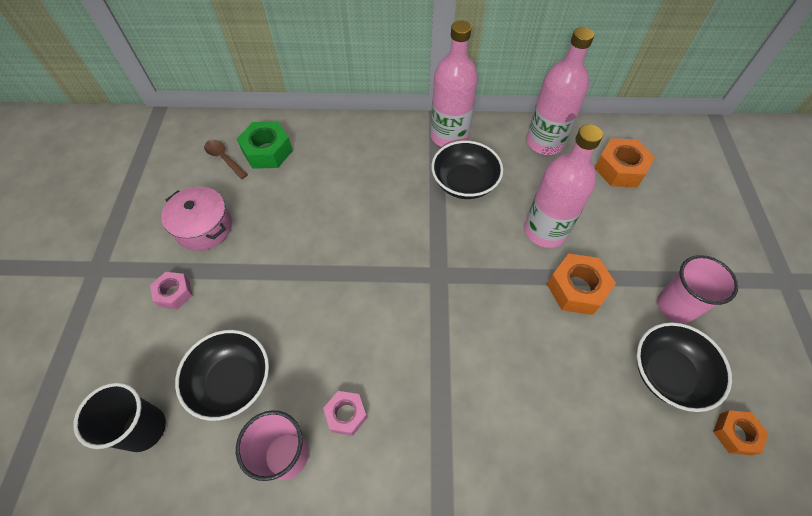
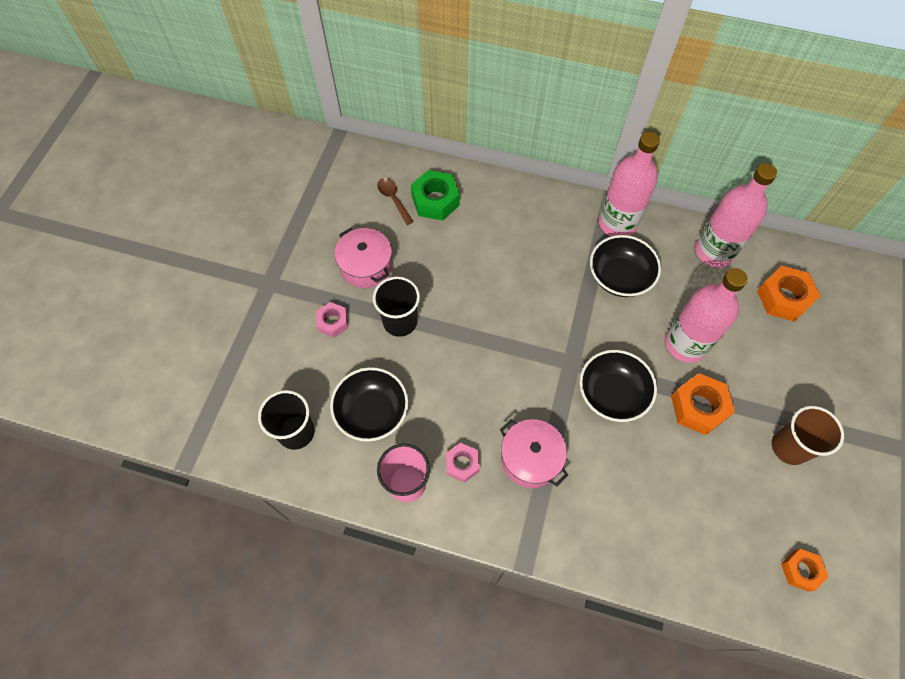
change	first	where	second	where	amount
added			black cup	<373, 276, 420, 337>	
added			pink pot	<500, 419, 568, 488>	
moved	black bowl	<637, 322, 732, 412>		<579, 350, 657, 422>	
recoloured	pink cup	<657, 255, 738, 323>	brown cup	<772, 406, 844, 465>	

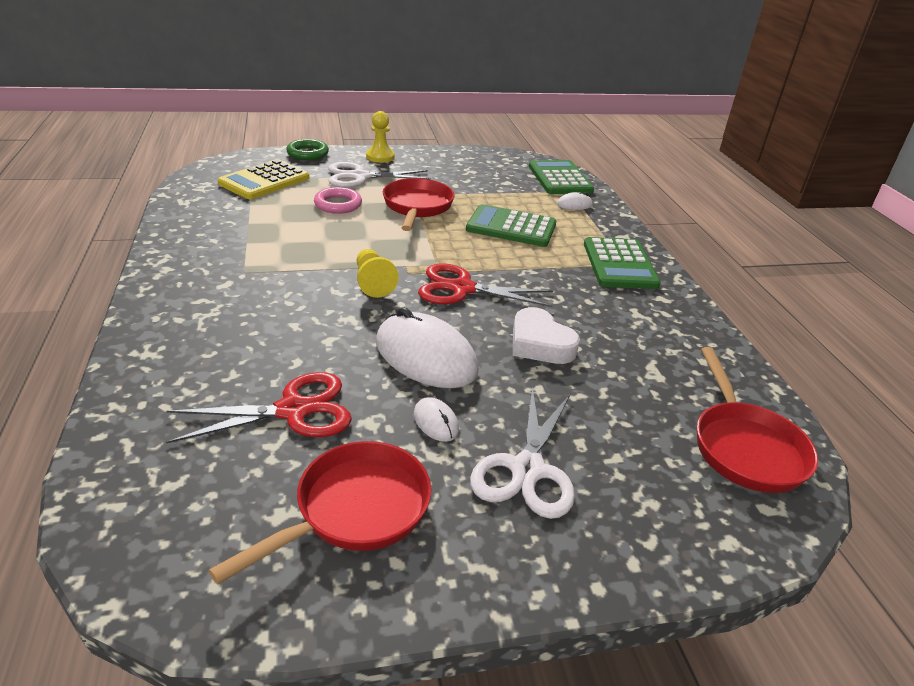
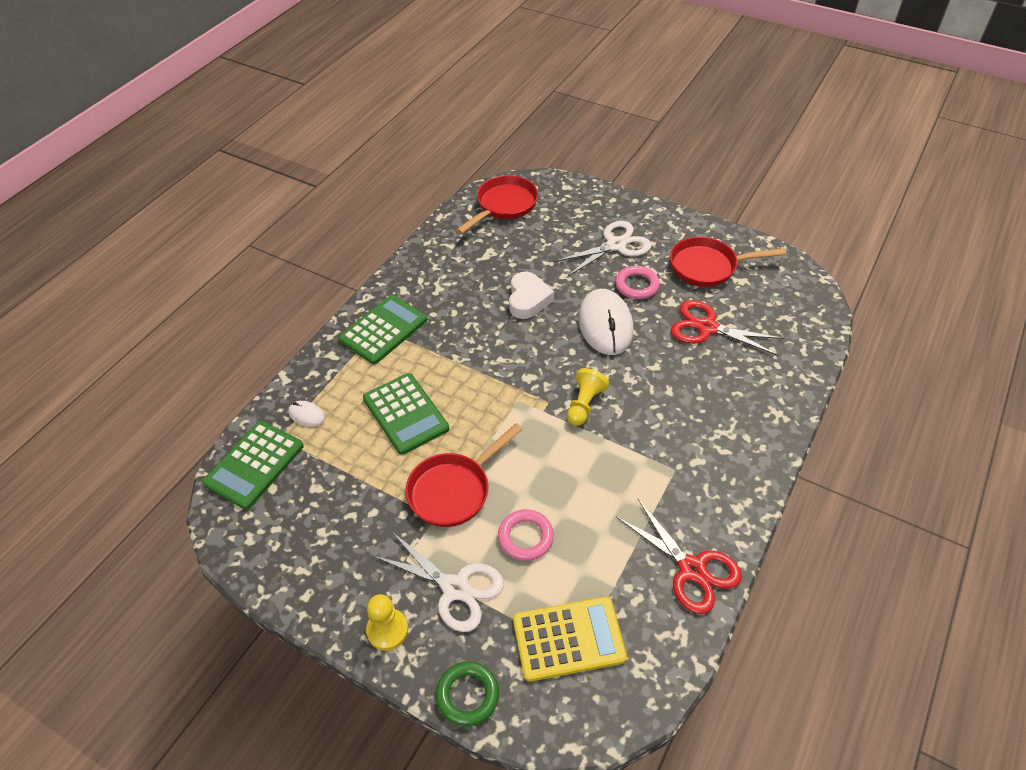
change	first	where	second	where	amount
moved	red scissors	<418, 263, 553, 307>		<616, 499, 742, 614>	
replaced	white mouse	<414, 397, 459, 442>	pink ring	<615, 266, 660, 299>	

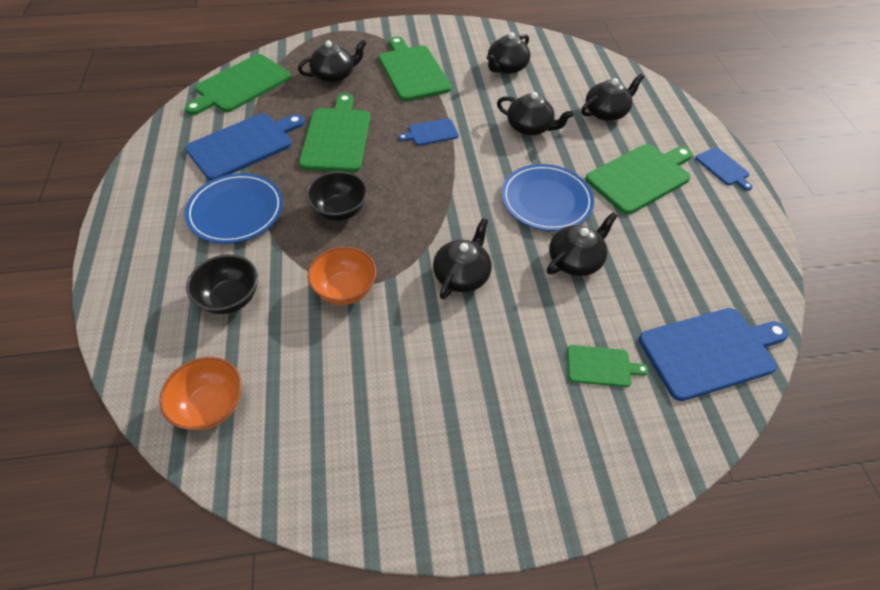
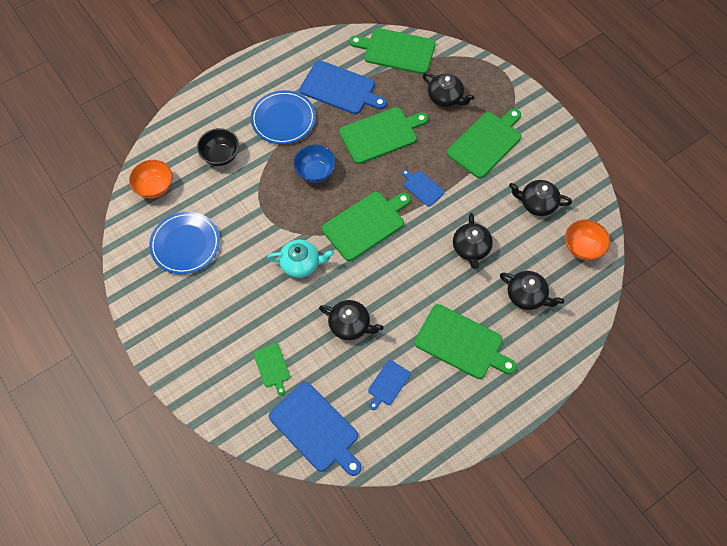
change	first	where	second	where	amount
added			green cutting board	<322, 192, 411, 261>	
moved	orange bowl	<308, 246, 376, 305>		<565, 220, 610, 261>	
moved	blue plate	<501, 164, 594, 231>		<149, 212, 220, 274>	
moved	blue cutting board	<695, 147, 753, 191>		<368, 360, 411, 410>	
recoloured	black bowl	<306, 171, 368, 221>	blue bowl	<293, 144, 336, 183>	
recoloured	black teapot	<433, 218, 492, 300>	turquoise teapot	<267, 239, 334, 278>	

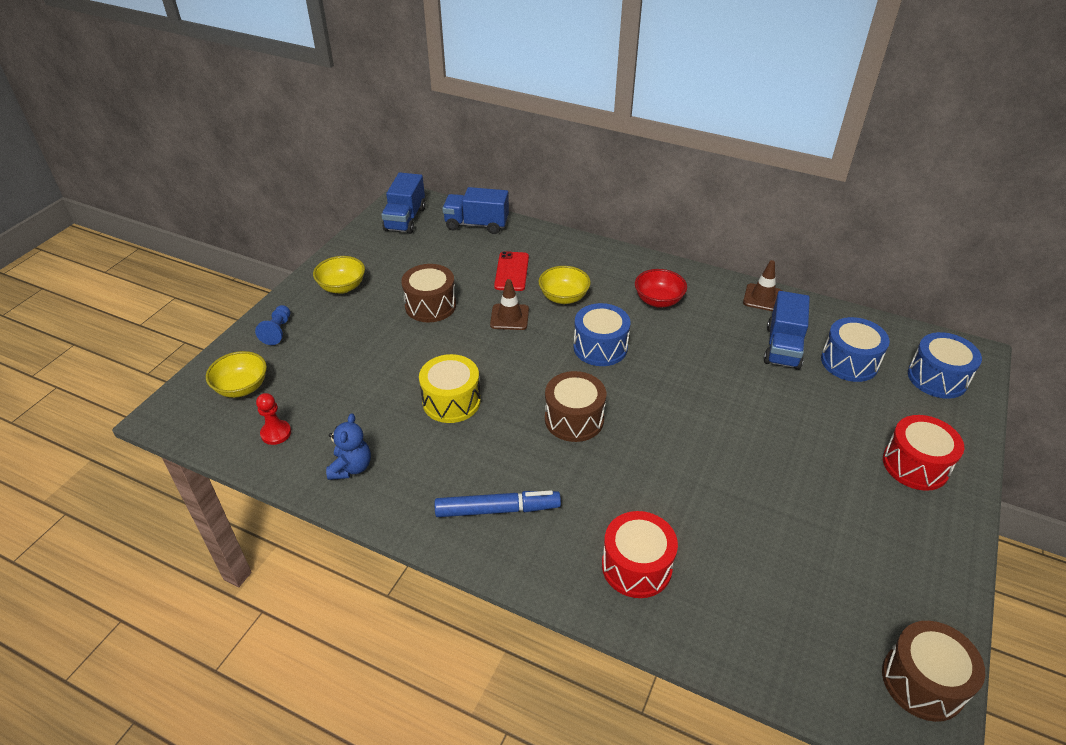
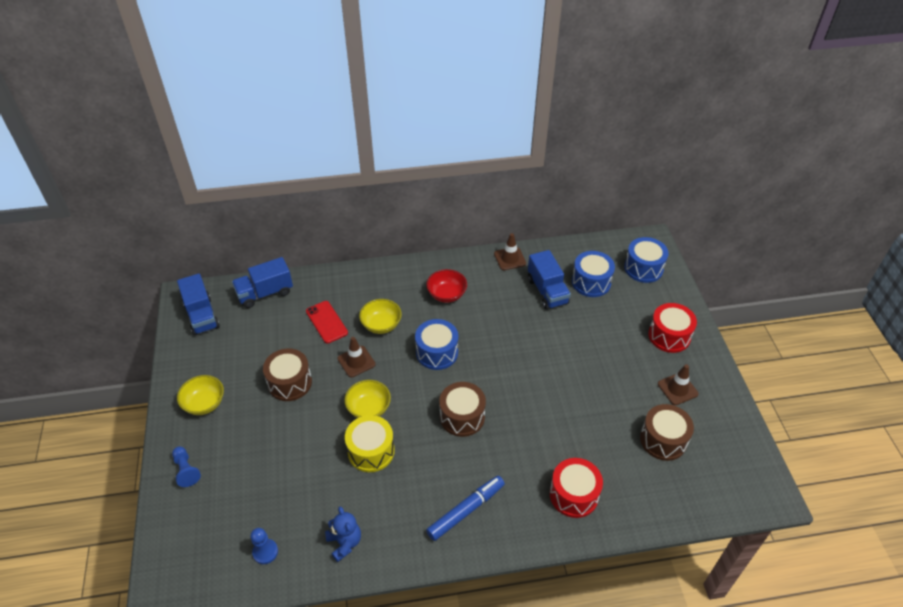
change	first	where	second	where	amount
added			brown traffic cone	<658, 364, 699, 405>	
moved	yellow bowl	<206, 351, 267, 398>		<345, 380, 391, 418>	
moved	brown drum	<882, 621, 985, 722>		<640, 404, 694, 461>	
recoloured	red pawn	<256, 393, 291, 445>	blue pawn	<250, 528, 278, 564>	

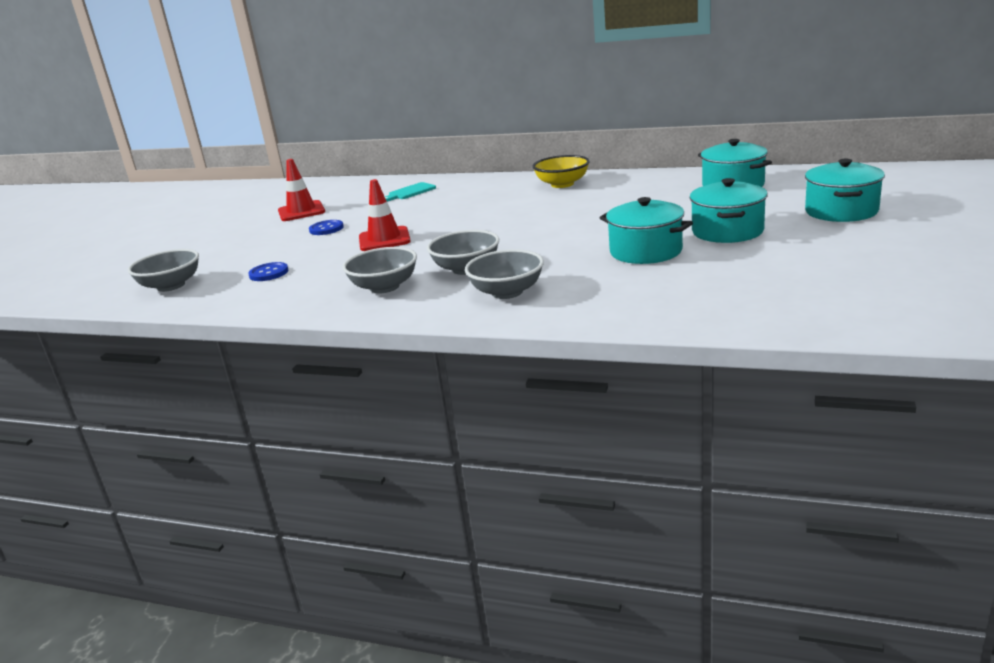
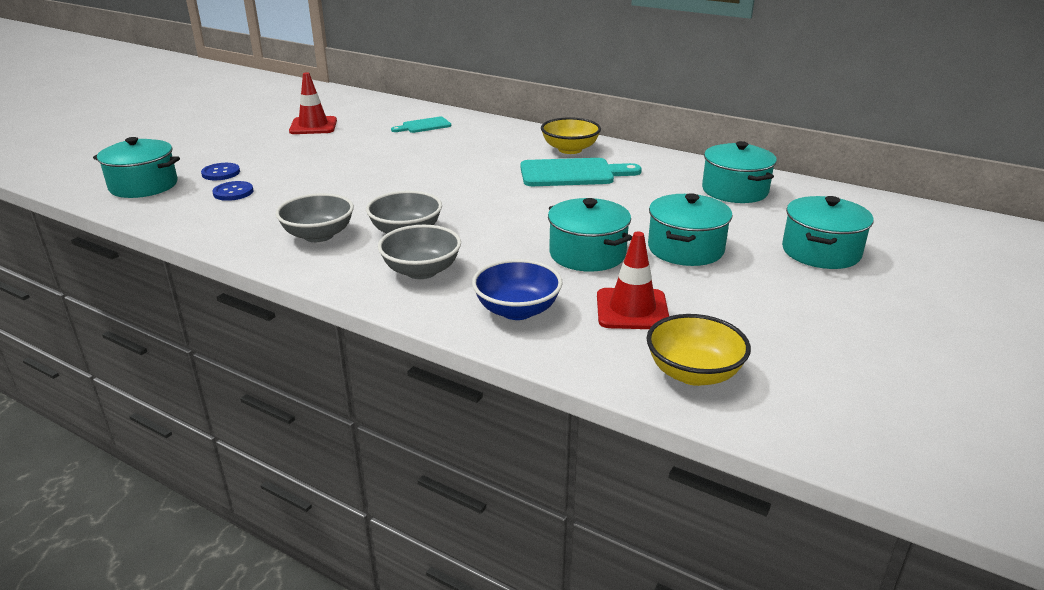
change	first	where	second	where	amount
added			blue bowl	<472, 259, 563, 320>	
added			turquoise cutting board	<520, 158, 642, 186>	
added			yellow bowl	<647, 314, 751, 386>	
moved	blue button	<309, 220, 344, 235>		<201, 163, 240, 180>	
moved	red traffic cone	<359, 179, 411, 251>		<597, 232, 669, 329>	
replaced	grey bowl	<128, 249, 199, 292>	turquoise pot	<93, 137, 180, 198>	

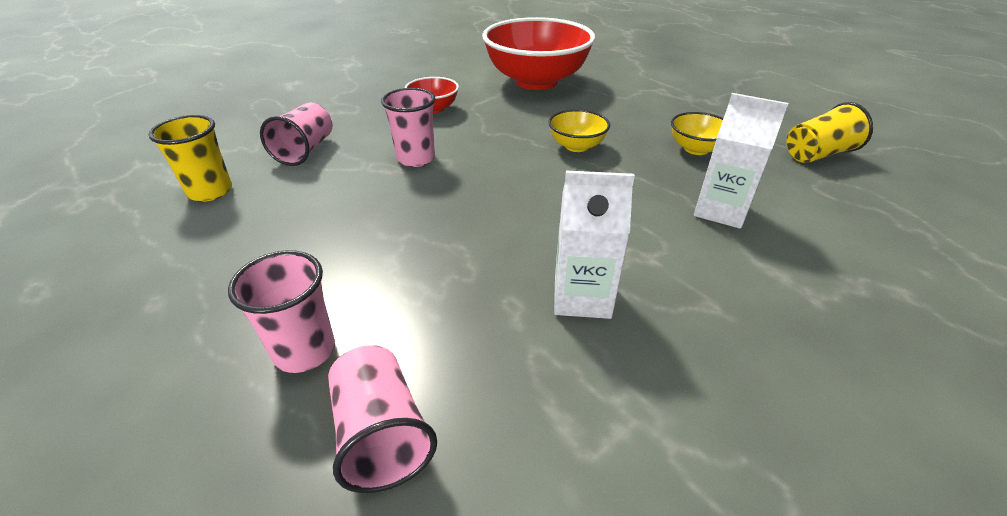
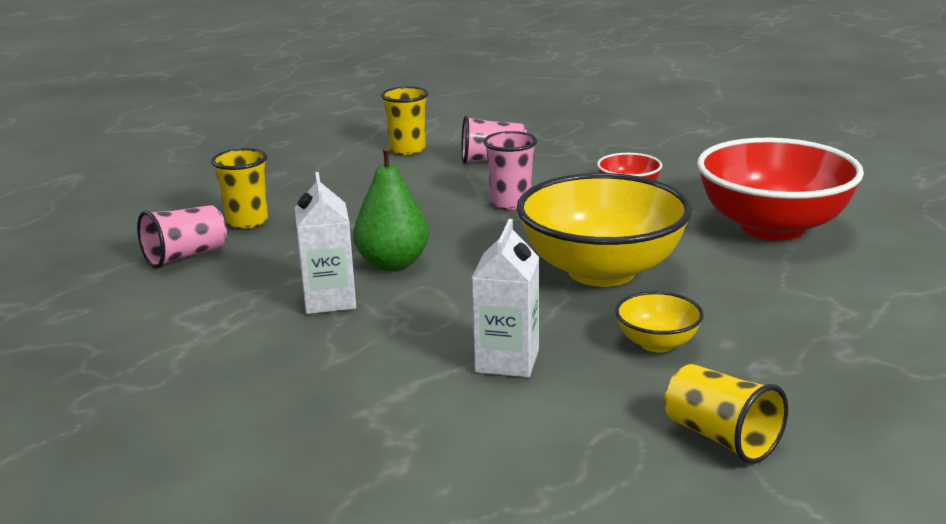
change	first	where	second	where	amount
added			green pear	<353, 146, 429, 271>	
recoloured	pink cup	<228, 250, 335, 373>	yellow cup	<211, 148, 268, 229>	
resized	yellow bowl	<548, 109, 610, 152>		<517, 173, 692, 287>	x2.24

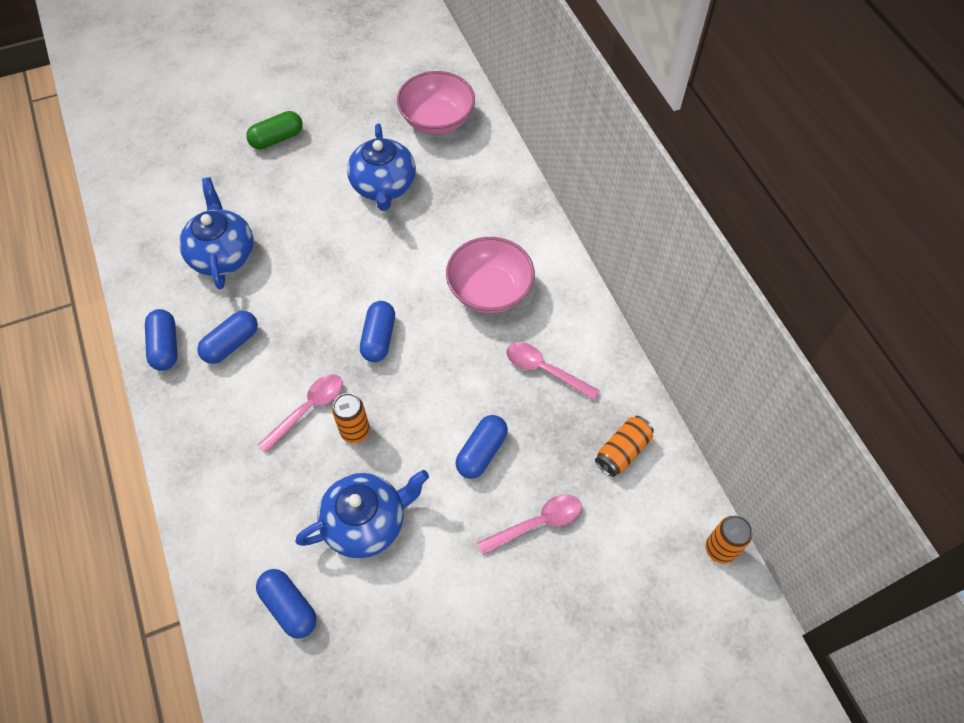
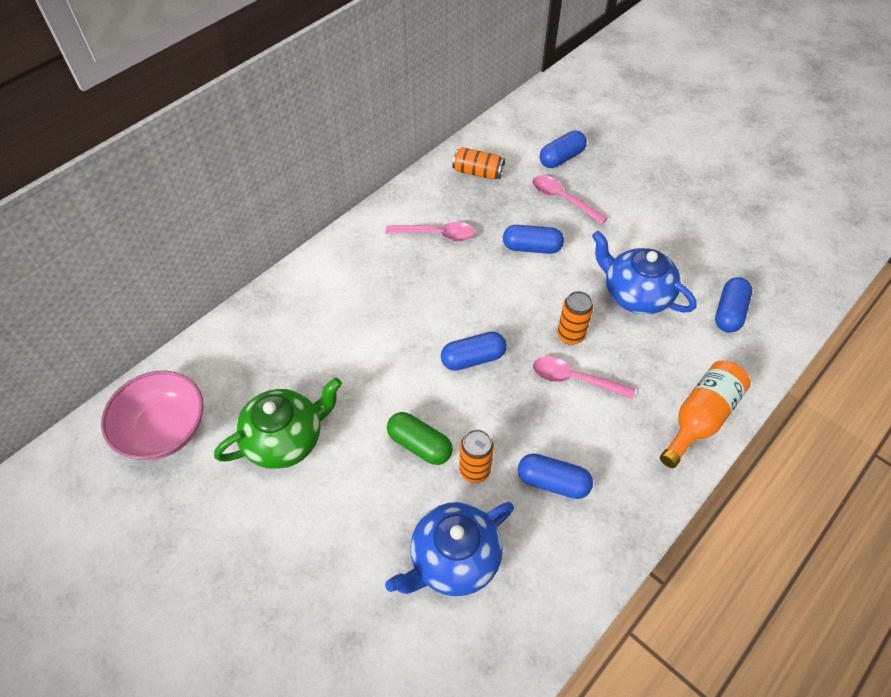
change	first	where	second	where	amount
removed	pink bowl	<446, 237, 535, 313>			
added			orange bottle	<660, 361, 751, 468>	
moved	blue capsule	<145, 309, 177, 371>		<540, 130, 587, 168>	
moved	green capsule	<246, 111, 303, 149>		<387, 412, 453, 465>	
moved	orange can	<705, 516, 753, 564>		<459, 429, 494, 483>	
recoloured	blue teapot	<347, 123, 416, 211>	green teapot	<214, 378, 342, 469>	
turned	pink spoon	<506, 342, 600, 400>		<386, 222, 475, 241>	90 degrees counterclockwise

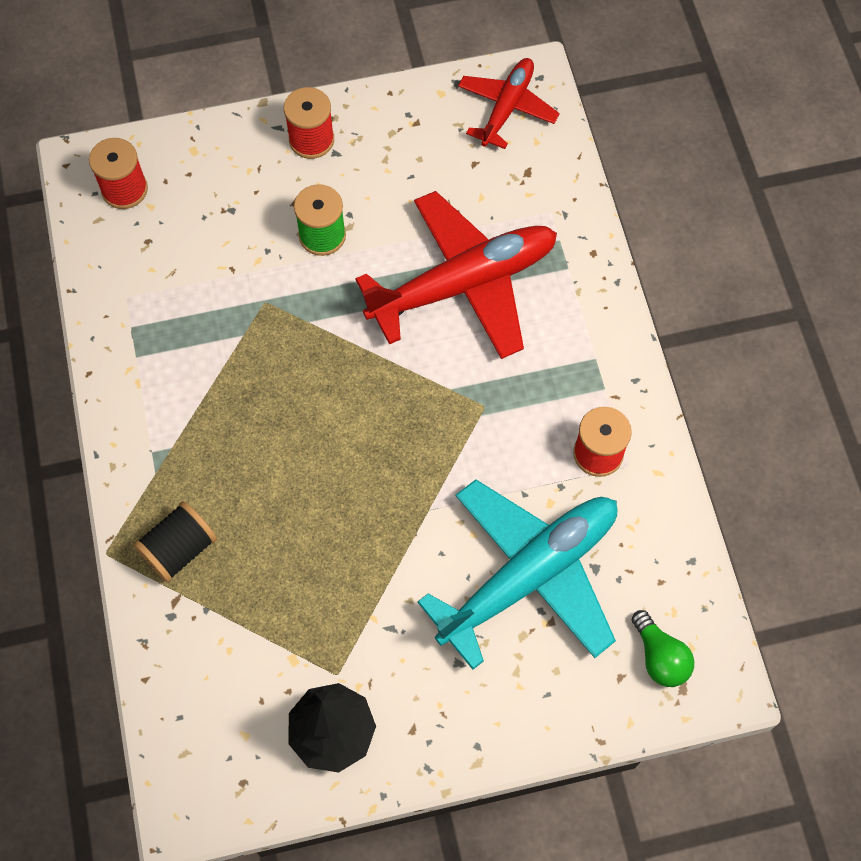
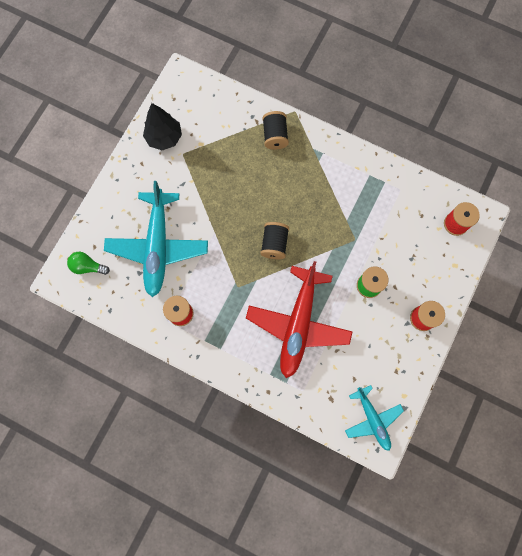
change	first	where	second	where	amount
added			black spool	<260, 222, 289, 259>	
recoloured	red plane	<458, 58, 560, 149>	turquoise plane	<345, 385, 404, 451>	

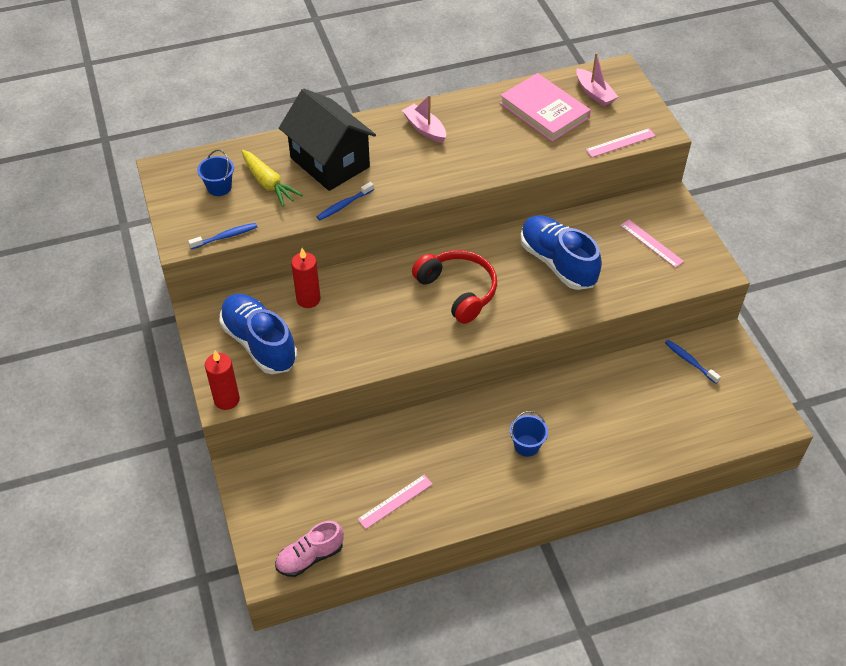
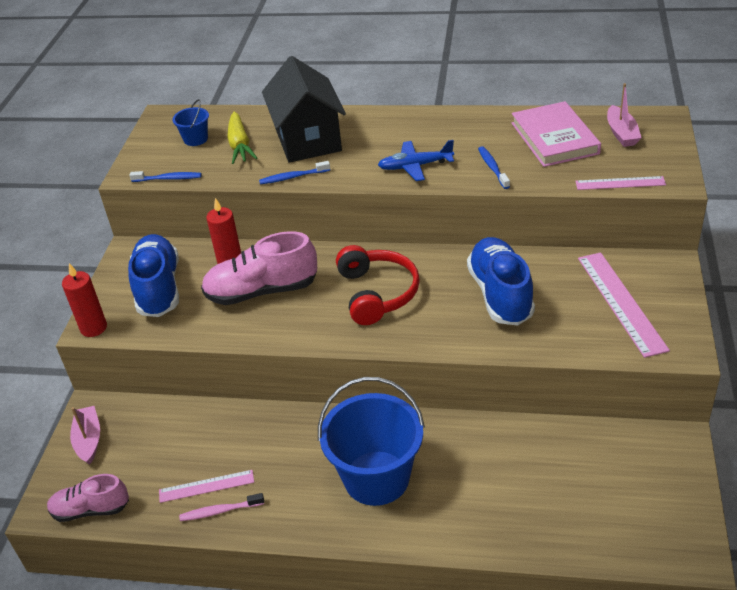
change	first	where	second	where	amount
added			pink toothbrush	<179, 493, 264, 521>	
added			pink shoe	<201, 231, 317, 305>	
added			blue plane	<378, 140, 454, 181>	
moved	pink boat	<402, 95, 446, 143>		<70, 406, 100, 465>	
moved	blue toothbrush	<665, 340, 721, 384>		<478, 147, 510, 189>	
resized	blue bucket	<510, 411, 548, 457>		<318, 377, 425, 506>	x2.21
resized	pink ruler	<620, 220, 684, 268>		<578, 252, 670, 358>	x1.70

